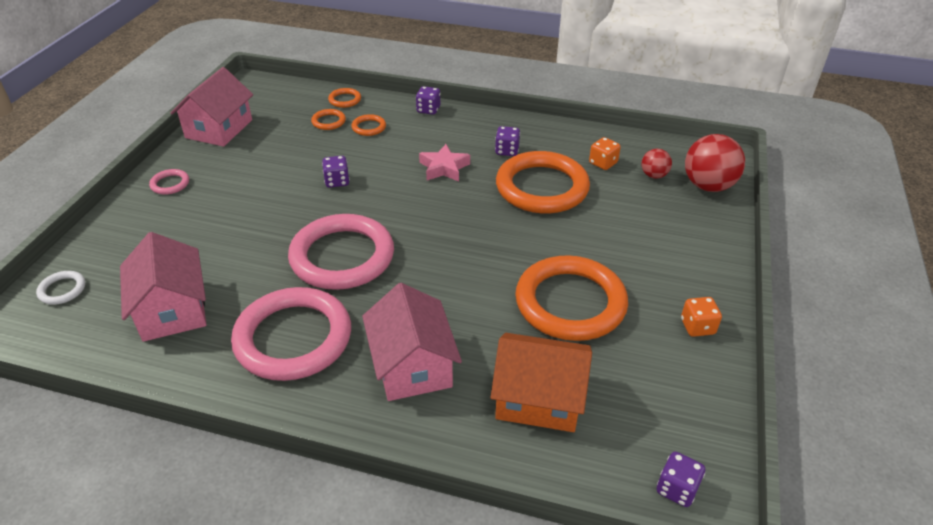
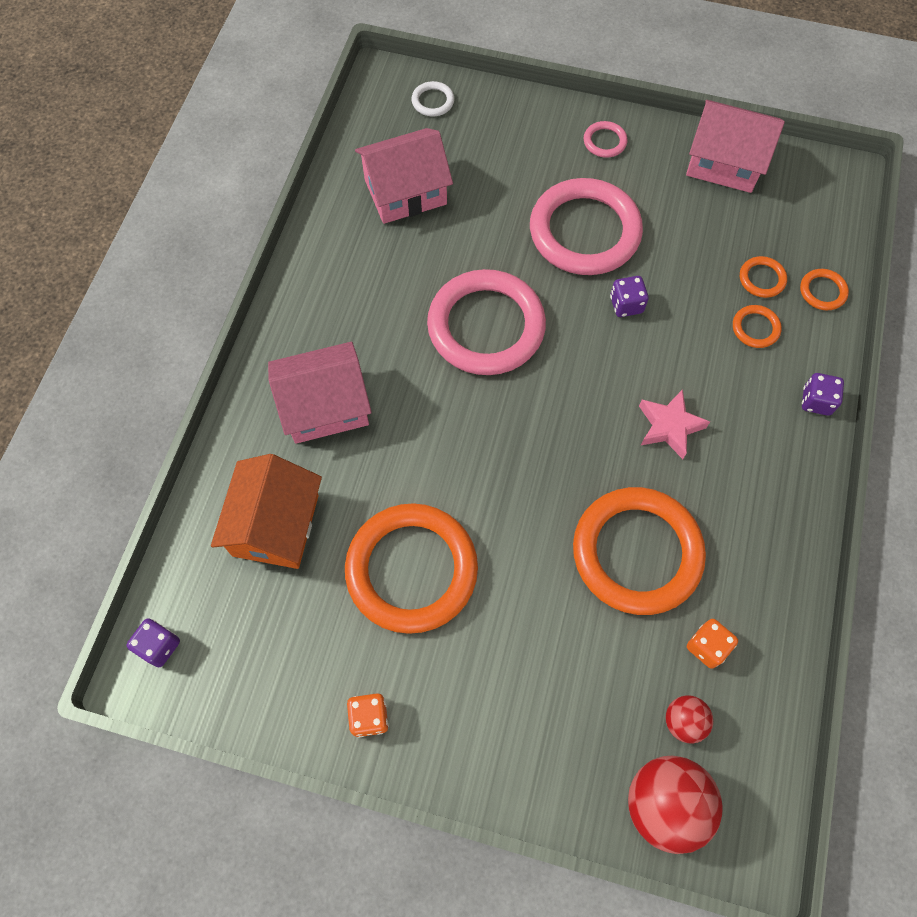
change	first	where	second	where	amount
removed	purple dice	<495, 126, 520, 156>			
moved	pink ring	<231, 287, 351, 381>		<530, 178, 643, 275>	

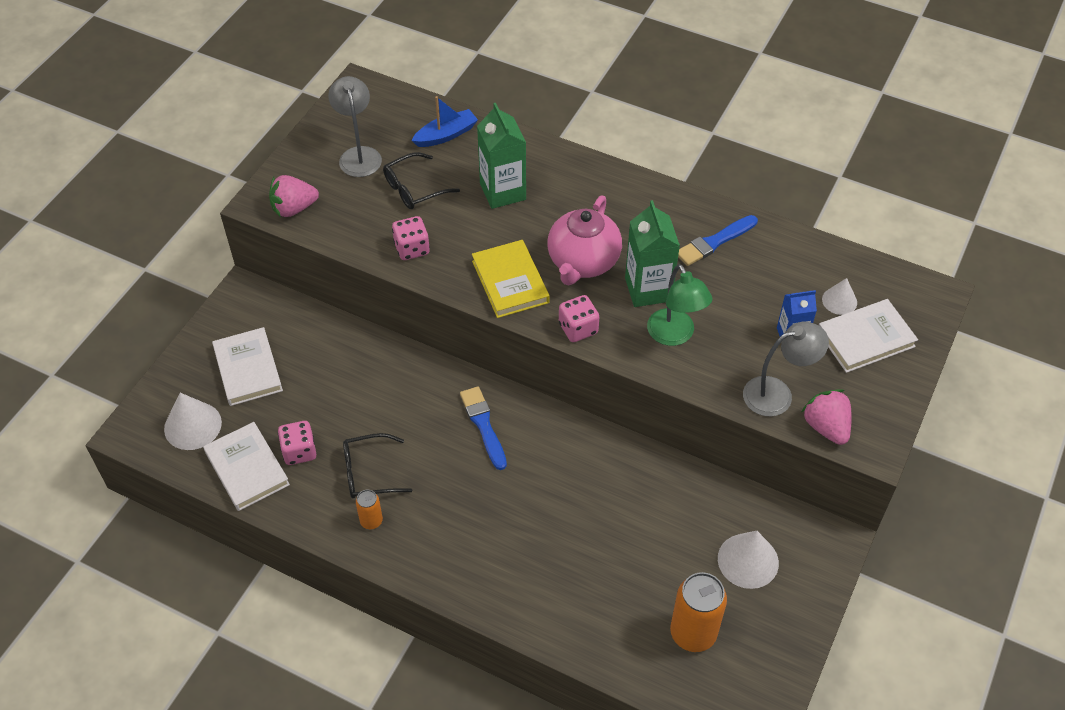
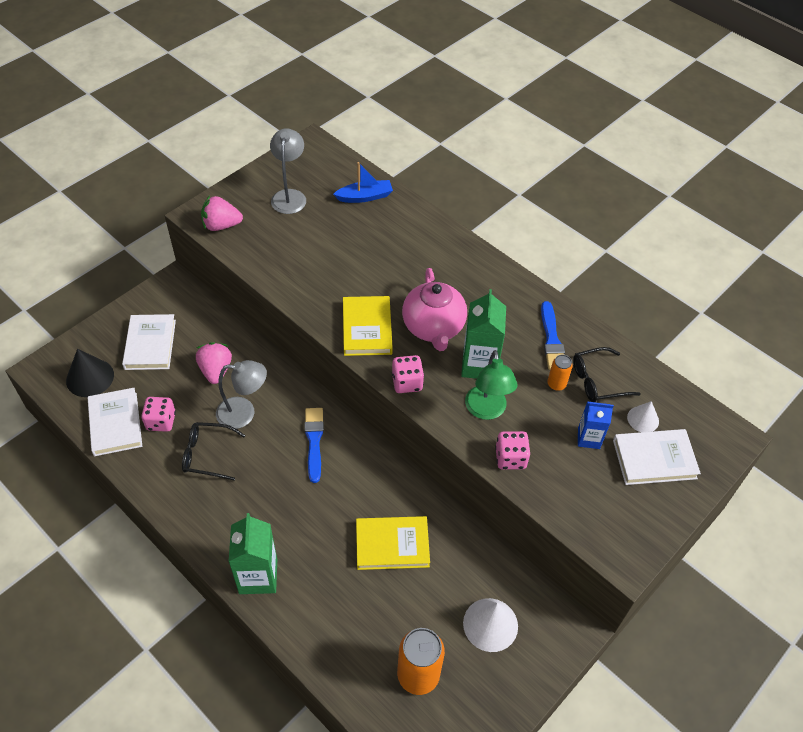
change	first	where	second	where	amount
added			yellow book	<356, 516, 430, 570>	
moved	orange can	<356, 490, 383, 529>		<547, 354, 573, 391>	
moved	black glasses	<383, 152, 460, 209>		<573, 347, 641, 402>	
moved	pink dice	<392, 216, 430, 260>		<495, 431, 530, 470>	
moved	green carton	<477, 103, 526, 209>		<229, 513, 277, 594>	
moved	grey lamp	<743, 322, 829, 417>		<216, 360, 267, 429>	
moved	pink strawberry	<801, 389, 852, 445>		<196, 342, 232, 384>	
recoloured	white cone	<164, 393, 222, 450>	black cone	<66, 349, 114, 397>	
turned	pink teapot	<547, 195, 622, 285>		<402, 268, 467, 351>	45 degrees counterclockwise
turned	blue brush	<678, 215, 758, 266>		<541, 301, 565, 370>	75 degrees counterclockwise

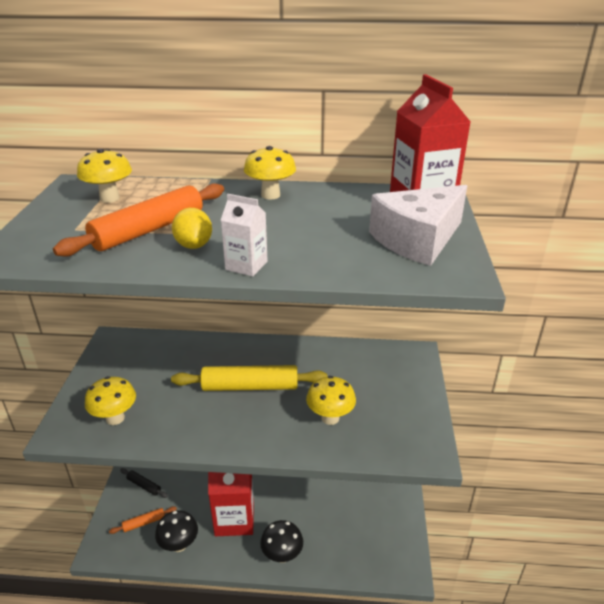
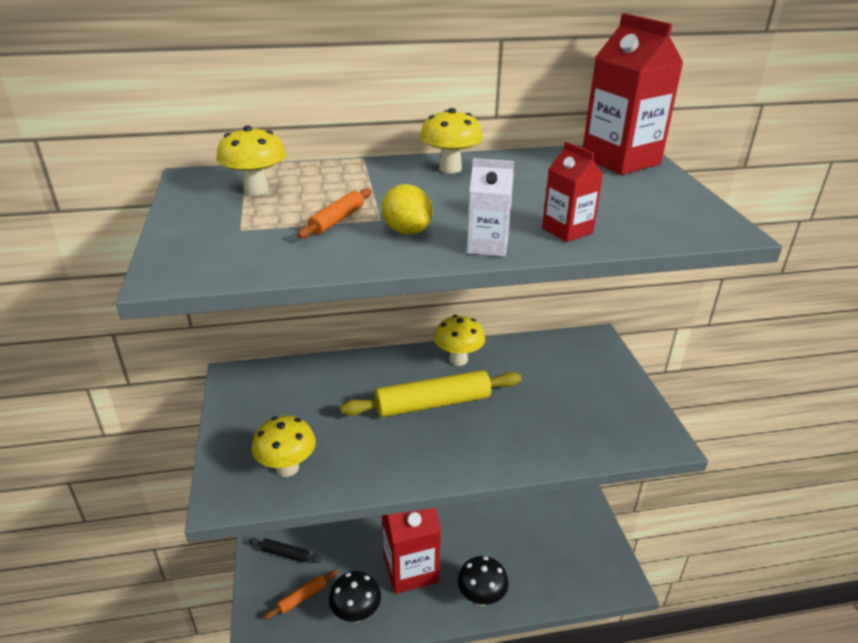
change	first	where	second	where	amount
removed	white cheese	<369, 185, 467, 266>			
added			red carton	<542, 141, 604, 242>	
moved	yellow mushroom	<306, 376, 356, 425>		<434, 315, 485, 366>	
resized	orange rolling pin	<53, 183, 224, 257>		<297, 188, 371, 239>	x0.49

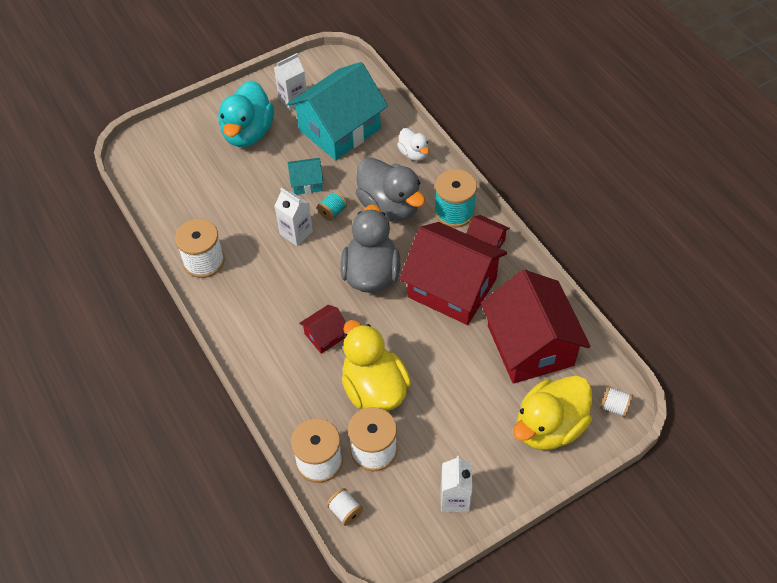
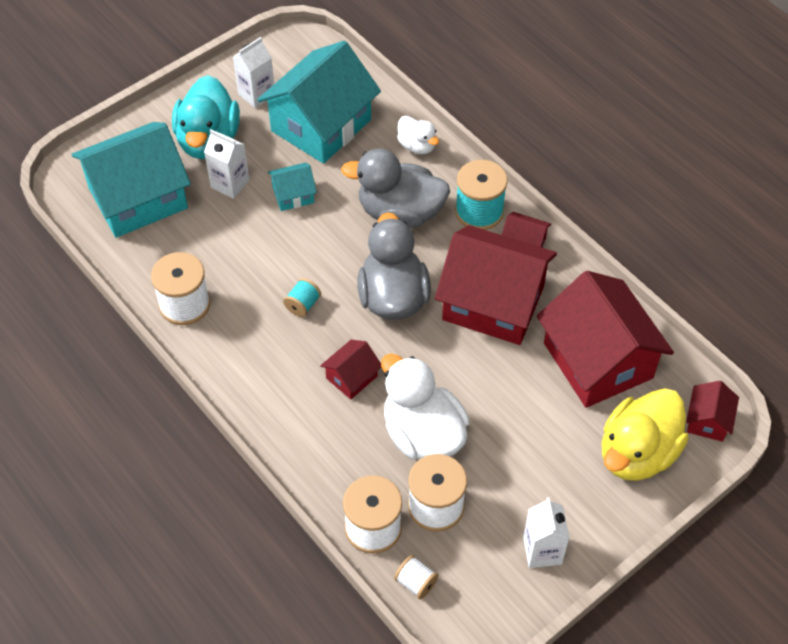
change	first	where	second	where	amount
added			turquoise house	<72, 122, 191, 238>	
moved	white carton	<275, 188, 313, 246>		<204, 129, 249, 199>	
moved	turquoise spool	<317, 191, 347, 221>		<283, 278, 321, 317>	
replaced	white spool	<600, 386, 633, 418>	red house	<686, 381, 739, 442>	
recoloured	yellow duck	<342, 320, 411, 411>	white duck	<381, 353, 470, 460>	
turned	grey duck	<356, 157, 425, 221>		<341, 149, 450, 228>	150 degrees clockwise

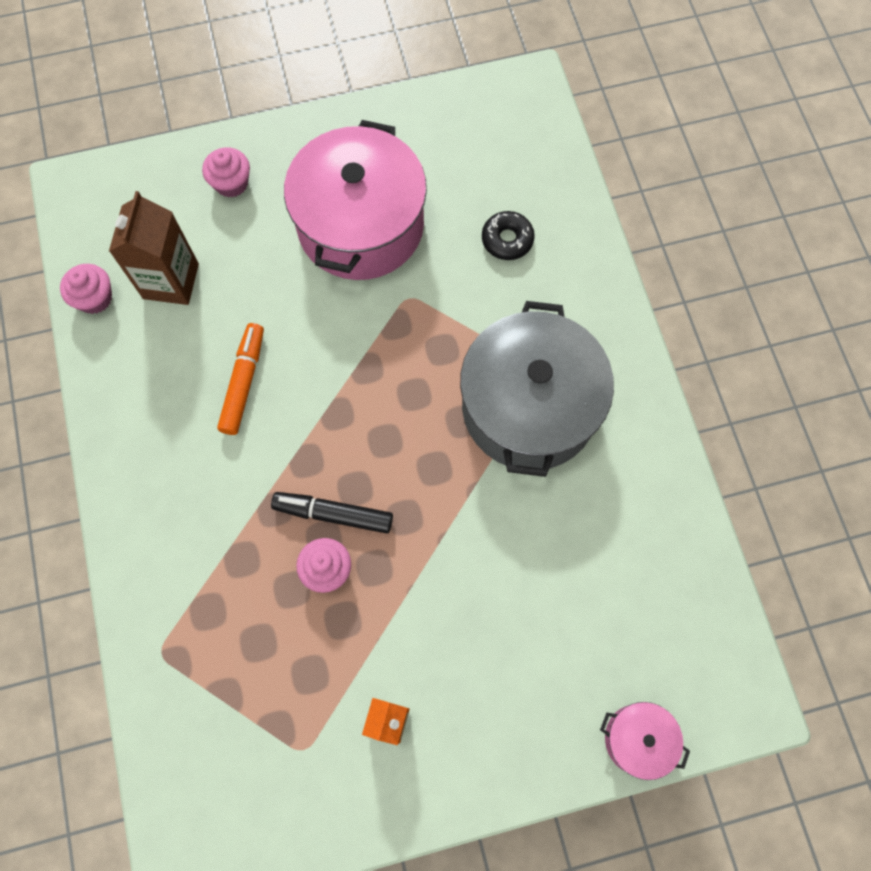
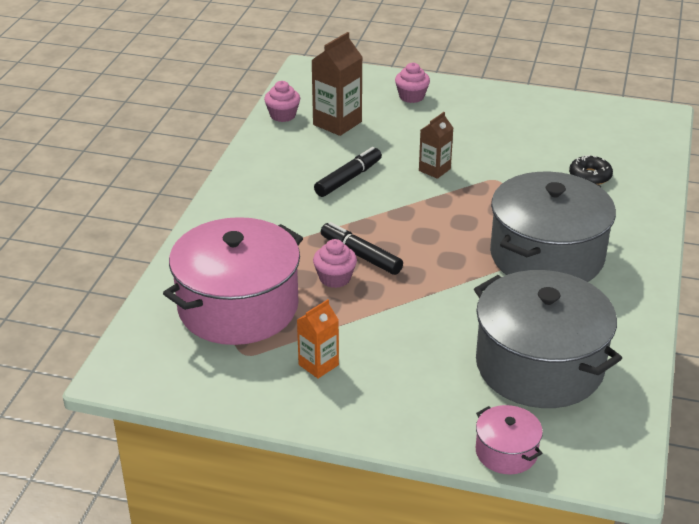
change	first	where	second	where	amount
added			brown carton	<419, 112, 453, 179>	
added			grey pot	<474, 270, 622, 408>	
moved	pink pot	<284, 120, 427, 280>		<163, 217, 303, 345>	
recoloured	orange marker	<217, 323, 264, 435>	black marker	<314, 147, 382, 197>	

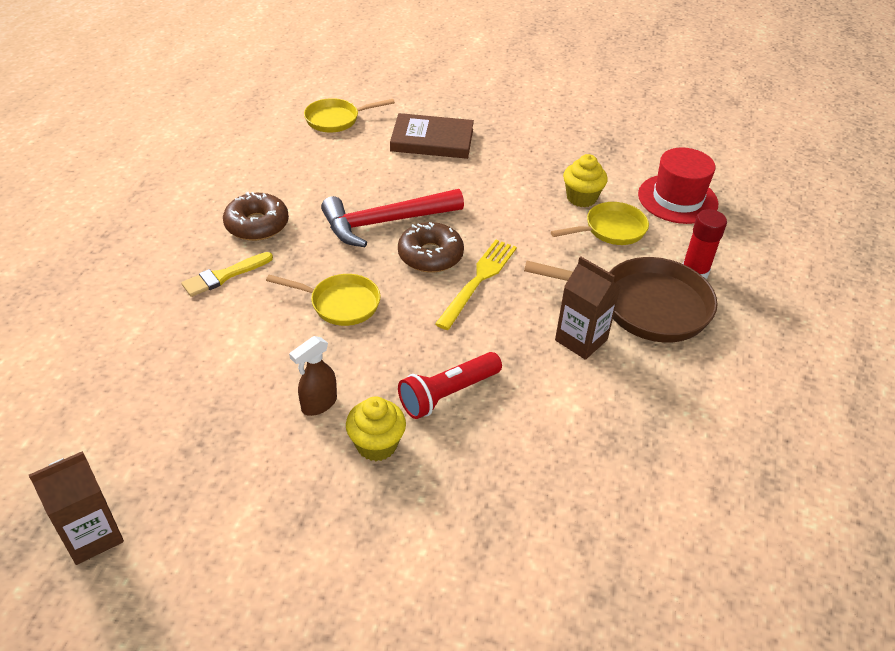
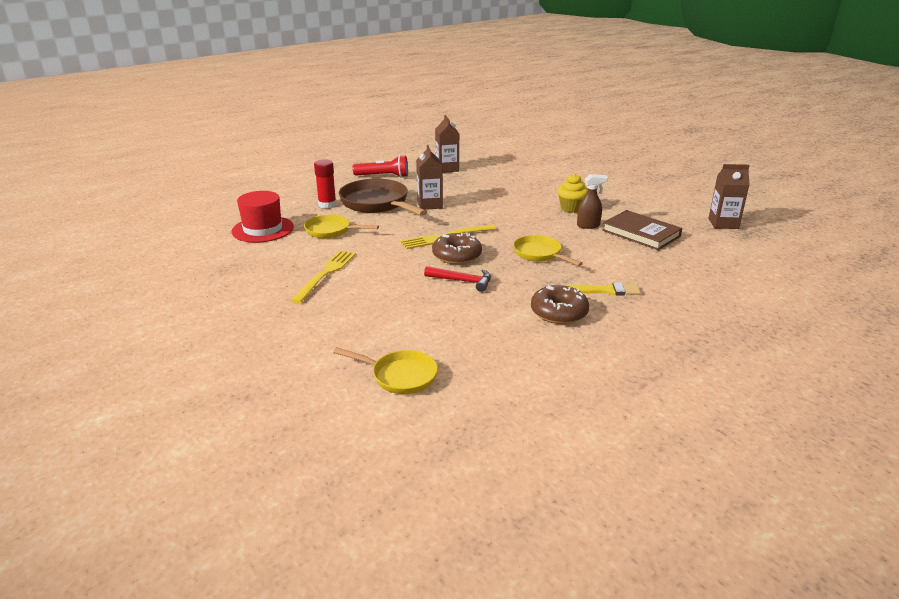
change	first	where	second	where	amount
removed	yellow cupcake	<563, 154, 608, 207>			
added			yellow fork	<291, 250, 356, 303>	
added			brown carton	<435, 115, 459, 173>	
moved	brown book	<390, 113, 474, 159>		<602, 210, 682, 250>	
moved	red flashlight	<398, 352, 502, 419>		<353, 155, 408, 178>	
resized	red hammer	<321, 189, 464, 247>		<424, 266, 491, 292>	x0.58

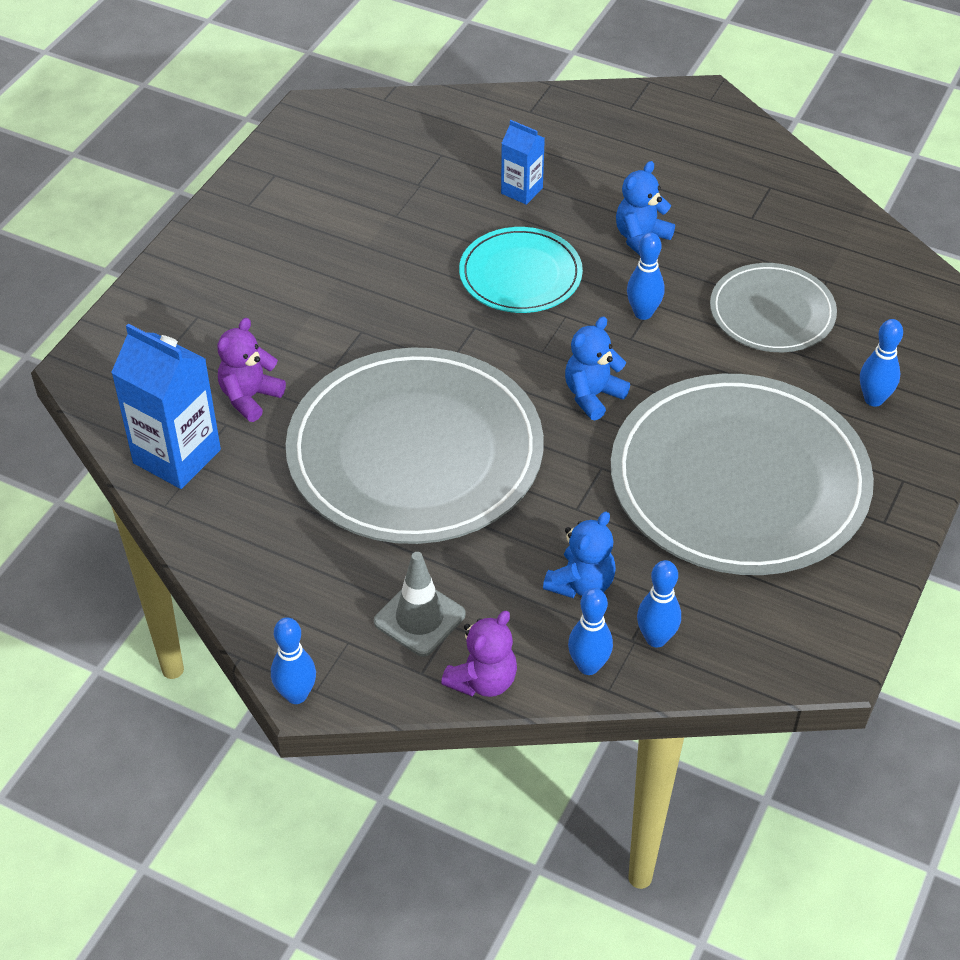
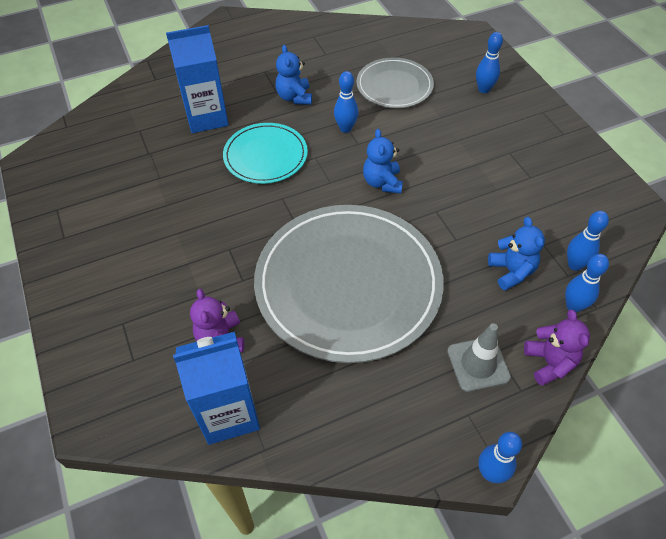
change	first	where	second	where	amount
removed	grey plate	<611, 374, 874, 575>			
resized	blue carton	<501, 120, 545, 205>		<166, 25, 229, 133>	x1.79

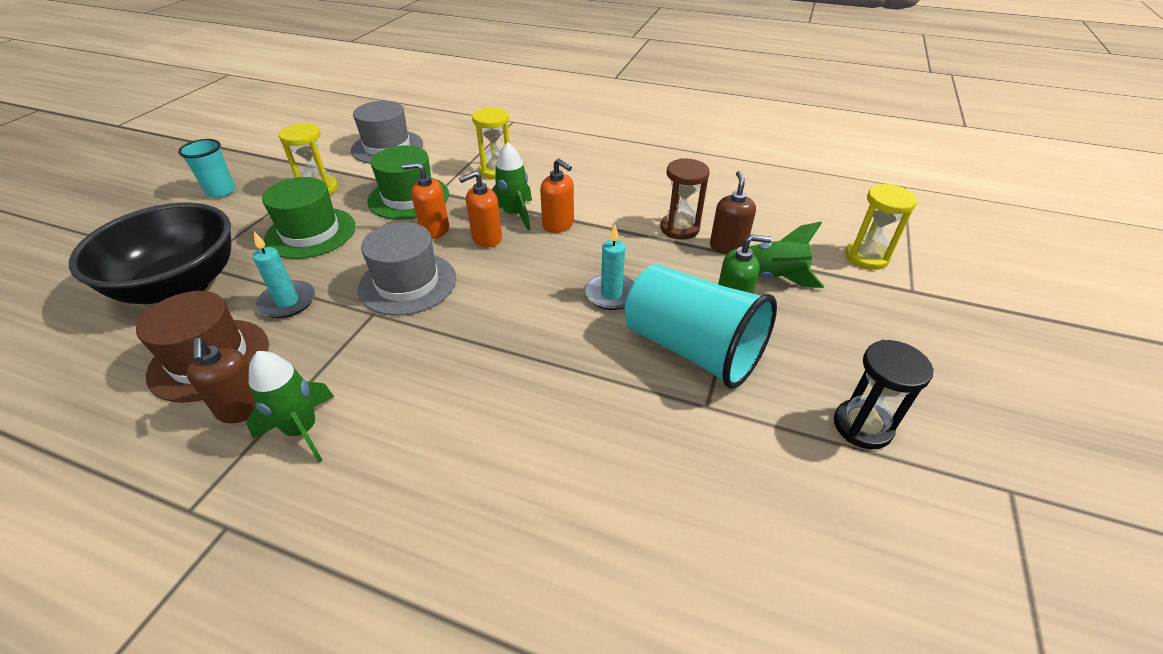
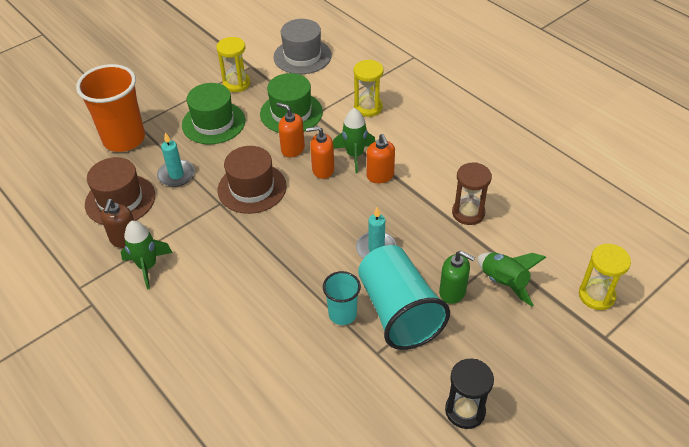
change	first	where	second	where	amount
removed	brown soap dispenser	<710, 171, 756, 254>			
moved	turquoise cup	<178, 139, 236, 198>		<323, 271, 361, 325>	
replaced	black bowl	<69, 203, 231, 304>	orange cup	<76, 64, 145, 152>	
recoloured	grey hat	<358, 222, 456, 316>	brown hat	<218, 146, 287, 214>	

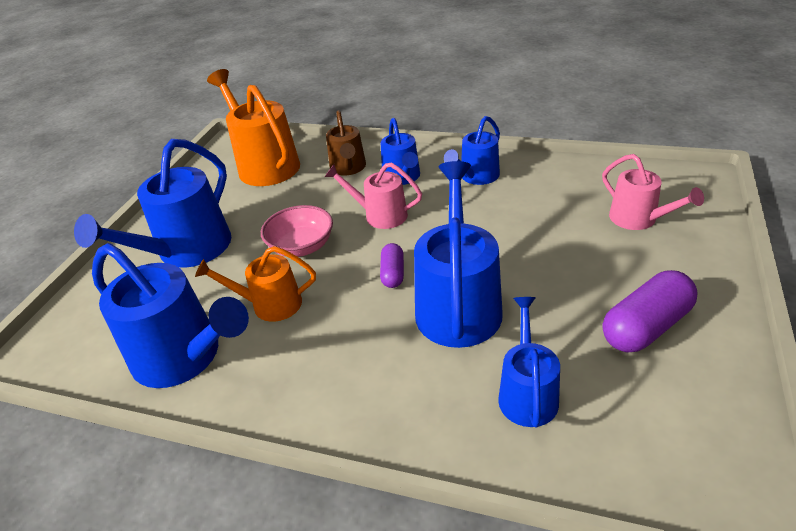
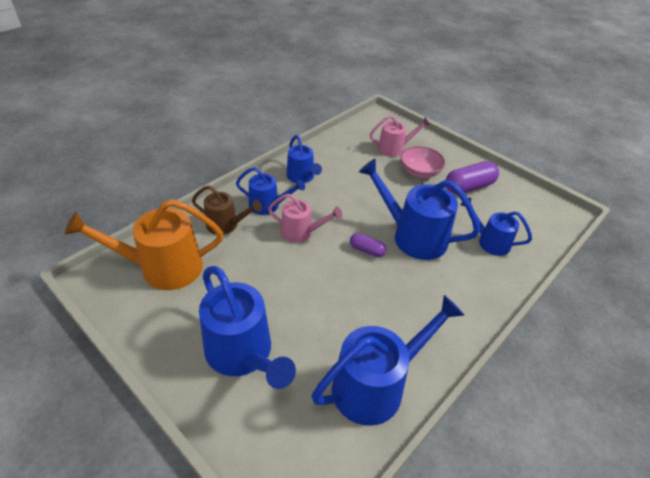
change	first	where	second	where	amount
removed	orange watering can	<195, 246, 316, 322>			
moved	pink bowl	<261, 205, 333, 257>		<400, 146, 445, 178>	
turned	pink watering can	<325, 162, 422, 229>		<268, 194, 342, 243>	120 degrees counterclockwise
turned	purple capsule	<603, 270, 698, 353>		<446, 161, 499, 194>	75 degrees clockwise

